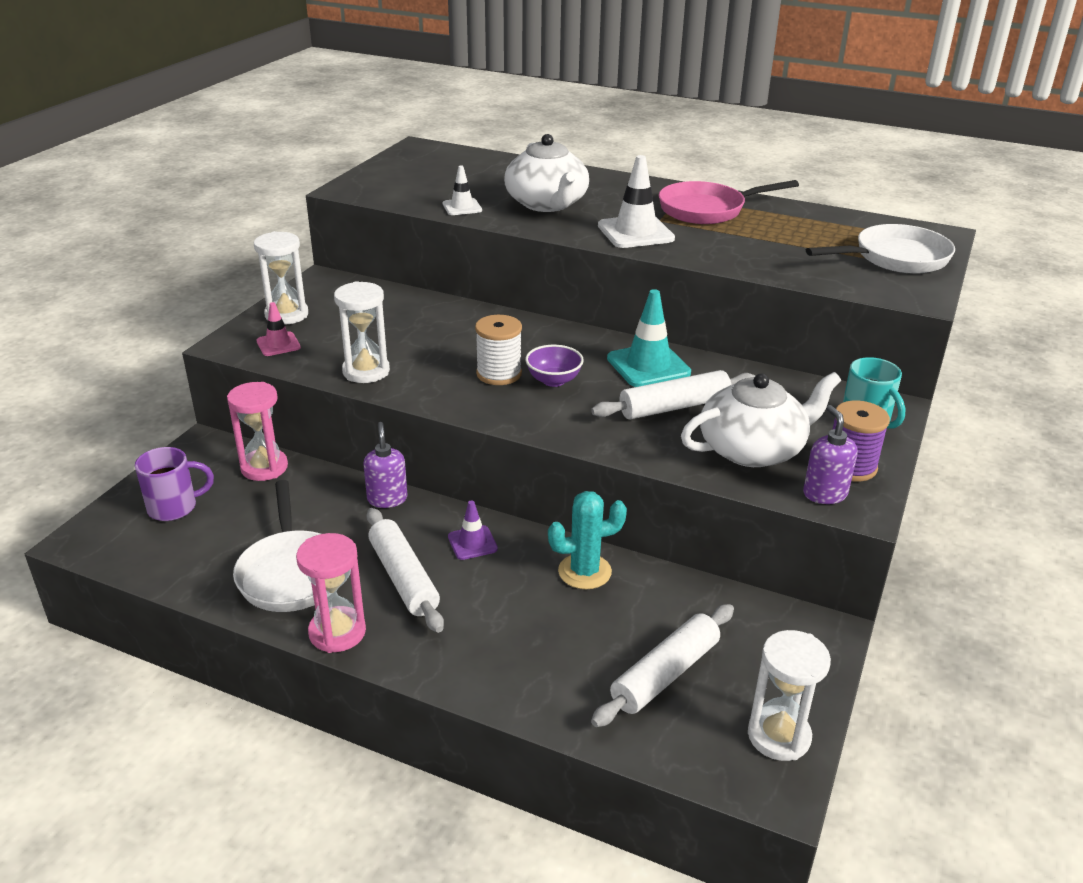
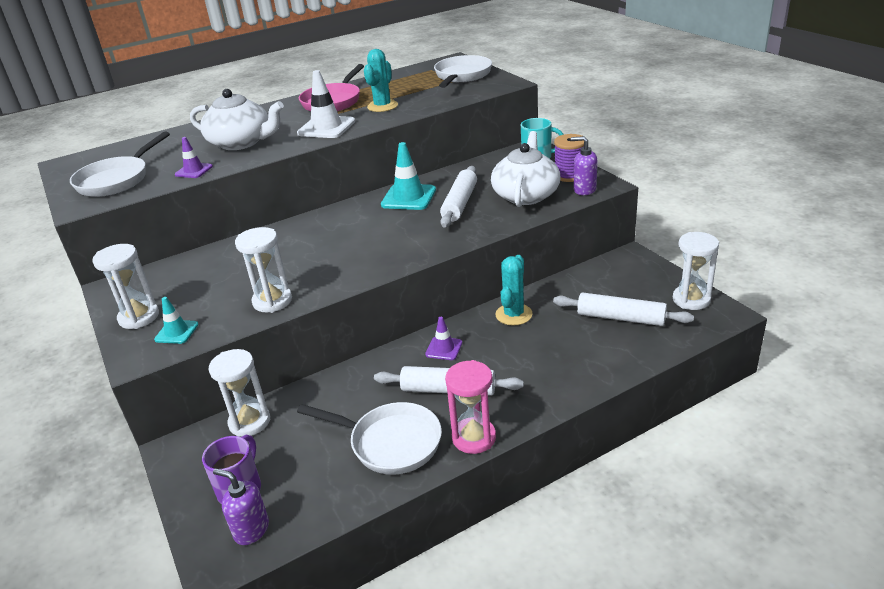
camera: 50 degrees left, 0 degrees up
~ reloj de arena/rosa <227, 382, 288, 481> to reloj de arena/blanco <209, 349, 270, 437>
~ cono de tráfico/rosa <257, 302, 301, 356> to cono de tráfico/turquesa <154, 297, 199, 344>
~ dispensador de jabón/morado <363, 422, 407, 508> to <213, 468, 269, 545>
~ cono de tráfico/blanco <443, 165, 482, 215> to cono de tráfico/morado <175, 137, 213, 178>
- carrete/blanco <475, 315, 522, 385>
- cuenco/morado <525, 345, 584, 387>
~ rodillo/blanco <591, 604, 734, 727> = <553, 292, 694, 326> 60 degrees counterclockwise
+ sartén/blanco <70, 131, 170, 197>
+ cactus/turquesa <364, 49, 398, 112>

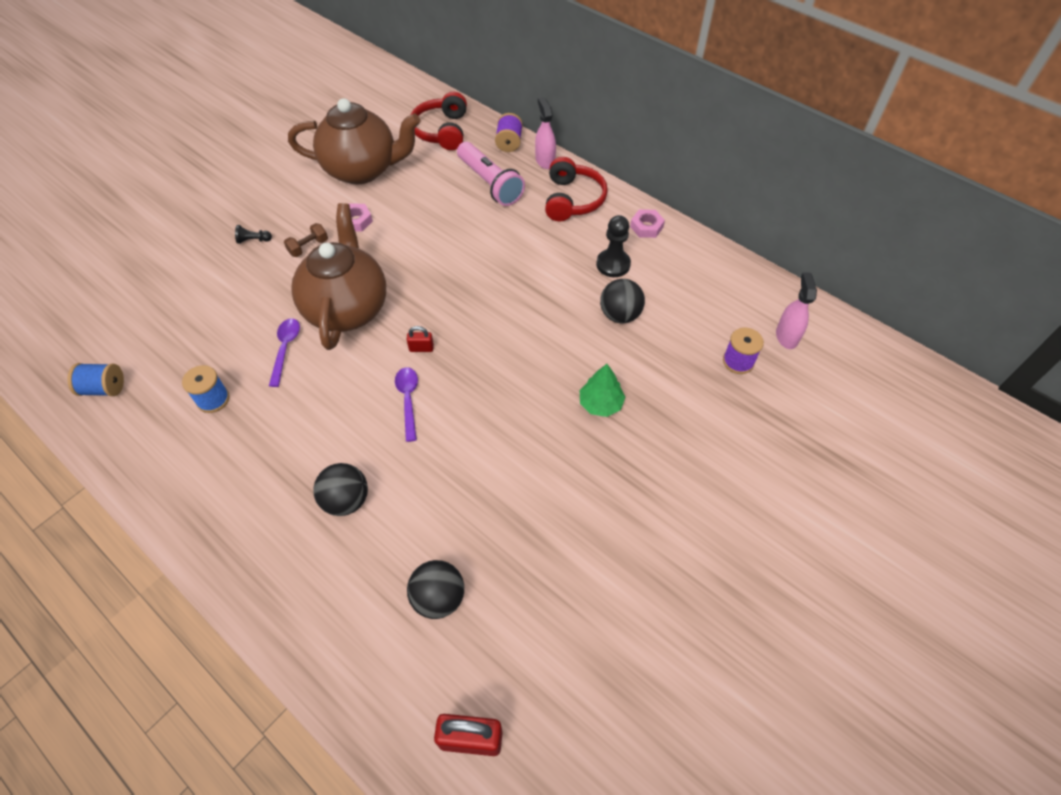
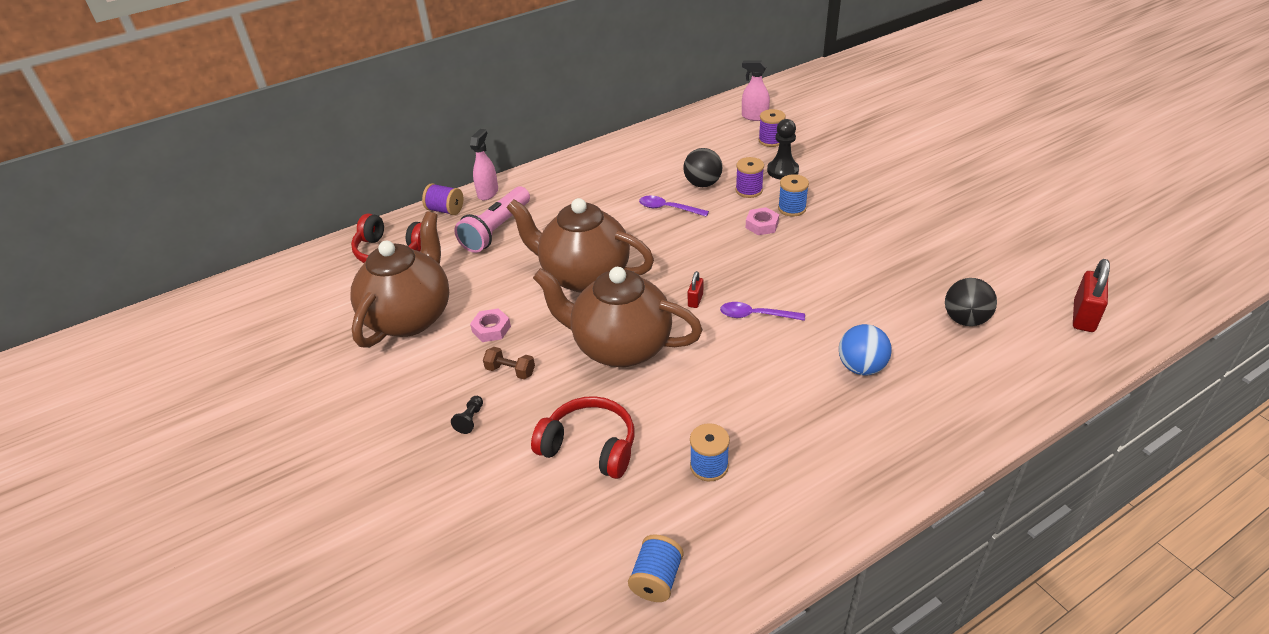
camera: 70 degrees left, 15 degrees down
~ cuchara/morado <269, 318, 300, 387> to <639, 195, 709, 217>
~ mancuerna/marrón <284, 223, 328, 257> = <483, 347, 535, 379> 45 degrees counterclockwise
~ pelota/negro <313, 463, 368, 516> to pelota/azul <839, 324, 892, 375>
~ lámpara de mano/rosa <457, 142, 525, 206> = <454, 187, 530, 253> 135 degrees clockwise
~ pulverizador/rosa <535, 97, 556, 169> = <470, 129, 498, 200> 105 degrees clockwise
~ auriculares/rojo <545, 157, 608, 221> to <531, 396, 634, 479>
~ árbol/verde <580, 364, 625, 417> to carrete/azul <778, 174, 809, 217>
~ peón/negro <596, 215, 631, 277> to <767, 119, 799, 179>
~ tuerca/rosa <630, 209, 665, 238> to <746, 207, 779, 235>
+ tetera/marrón <506, 198, 654, 293>
+ carrete/morado <736, 157, 764, 198>

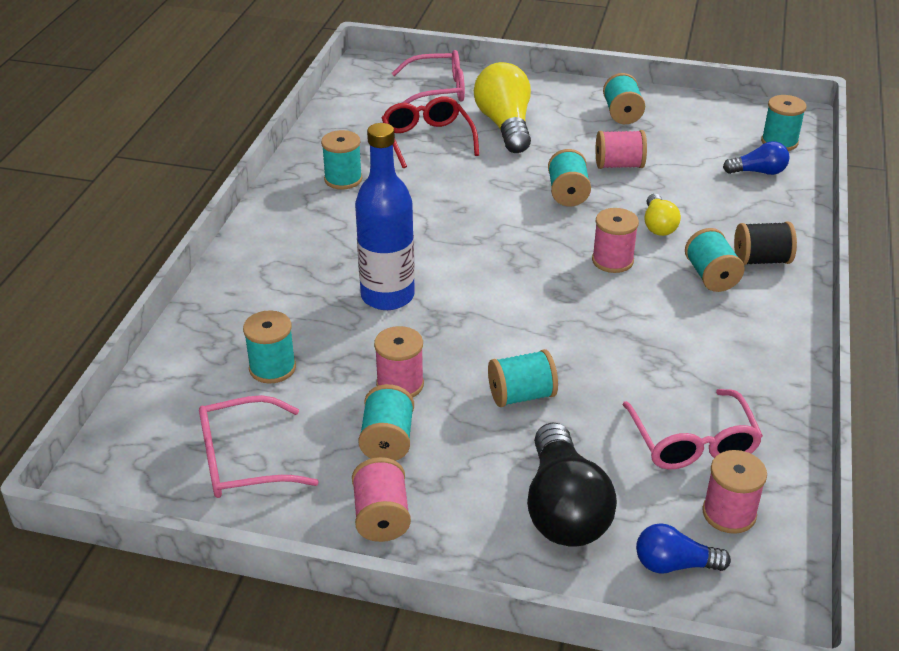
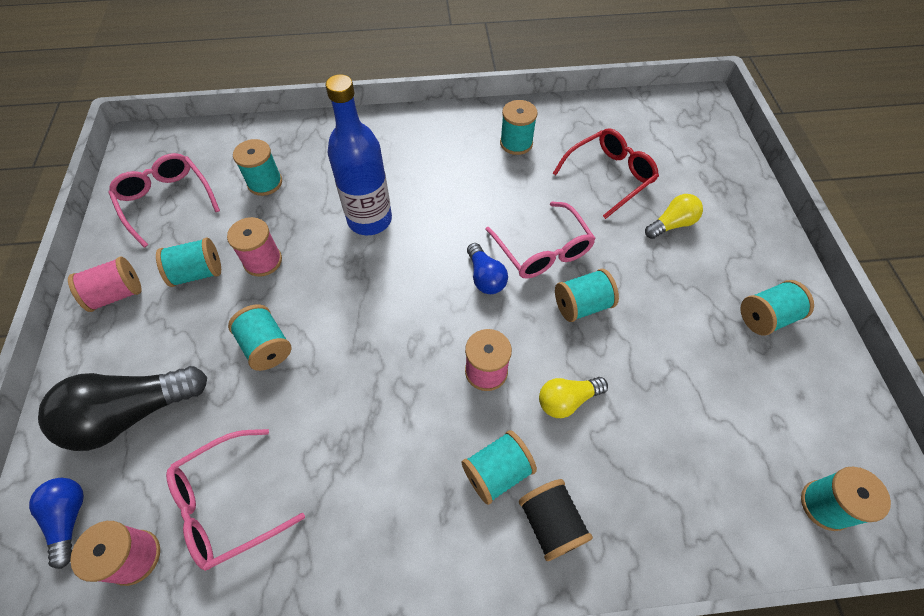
camera: 70 degrees right, 20 degrees up
~ gafas/rosa <392, 50, 465, 103> to <485, 201, 596, 279>
~ bombilla/amarillo <474, 62, 531, 153> = <645, 194, 703, 239> x0.54
- carrete/rosa <596, 130, 647, 169>
~ bombilla/azul <723, 141, 789, 175> to <467, 243, 508, 294>

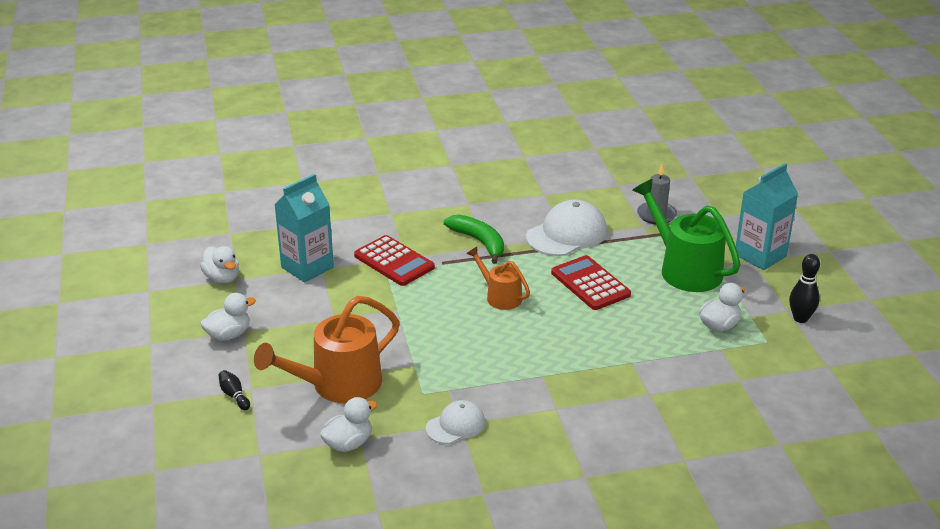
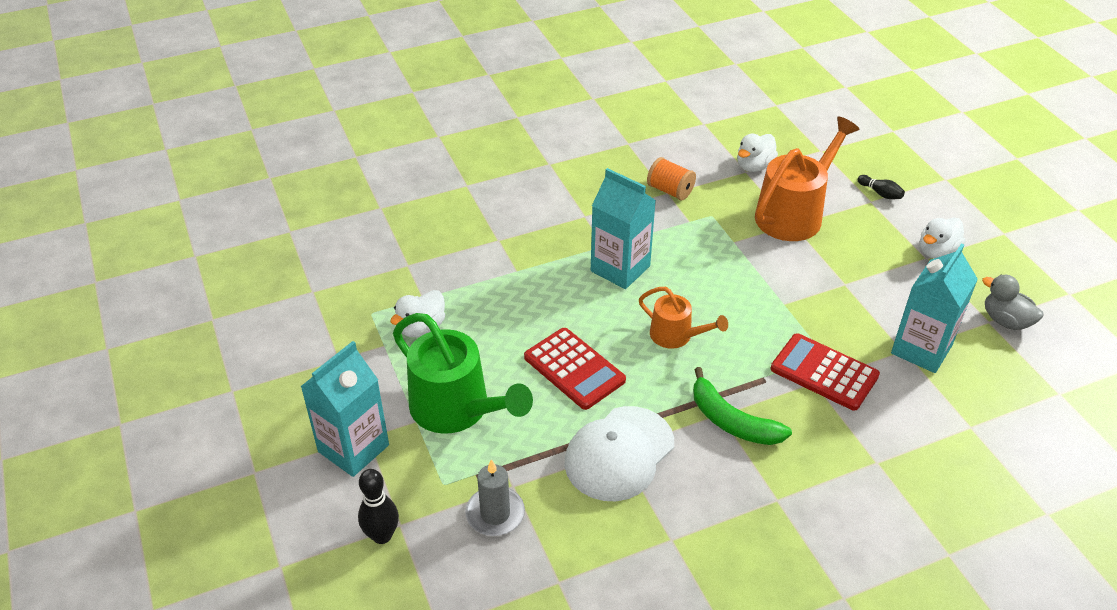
camera: 170 degrees right, 10 degrees up
~ pato/blanco <200, 246, 239, 283> to pato/gris <982, 275, 1044, 330>
~ gorra/blanco <426, 400, 485, 444> to carrete/naranja <647, 157, 696, 201>
~ bolo/negro <789, 254, 820, 323> to <358, 469, 399, 544>
+ cartón de leche/turquesa <591, 168, 656, 289>

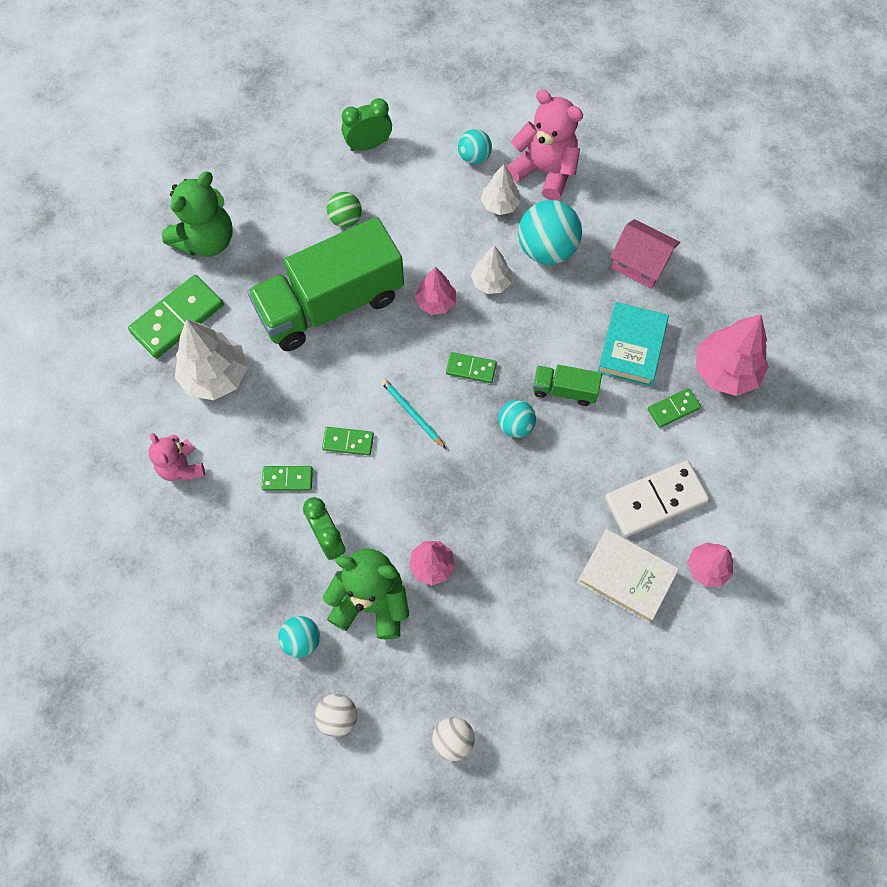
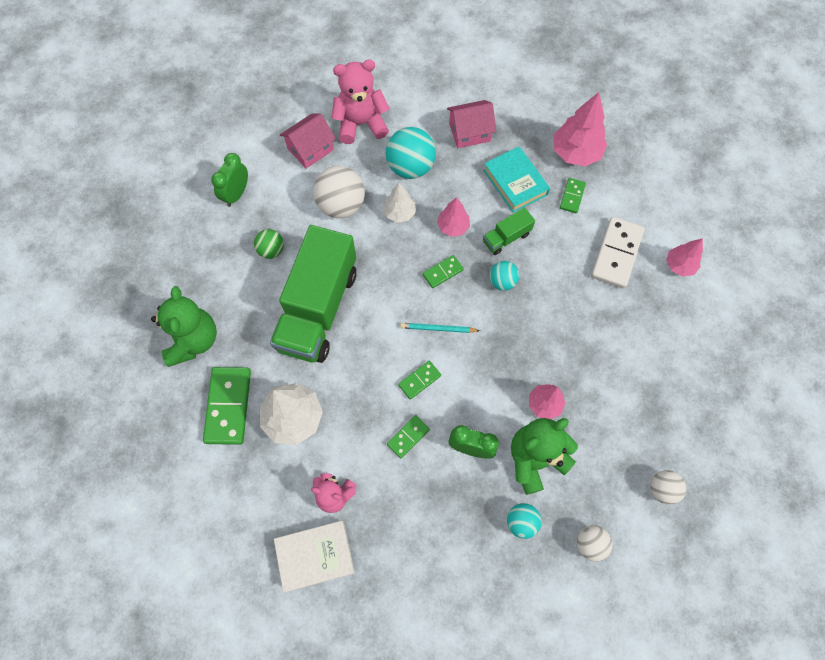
camera: 45 degrees left, 0 degrees up
~ árbol/rosa <415, 267, 456, 315> to <437, 197, 470, 237>
~ pelota/turquesa <458, 129, 492, 164> to casa/rosa <280, 113, 336, 169>
- árbol/blanco <481, 164, 521, 215>
~ libro/blanco <577, 529, 679, 623> to <274, 520, 355, 592>
+ pelota/blanco <313, 166, 365, 218>

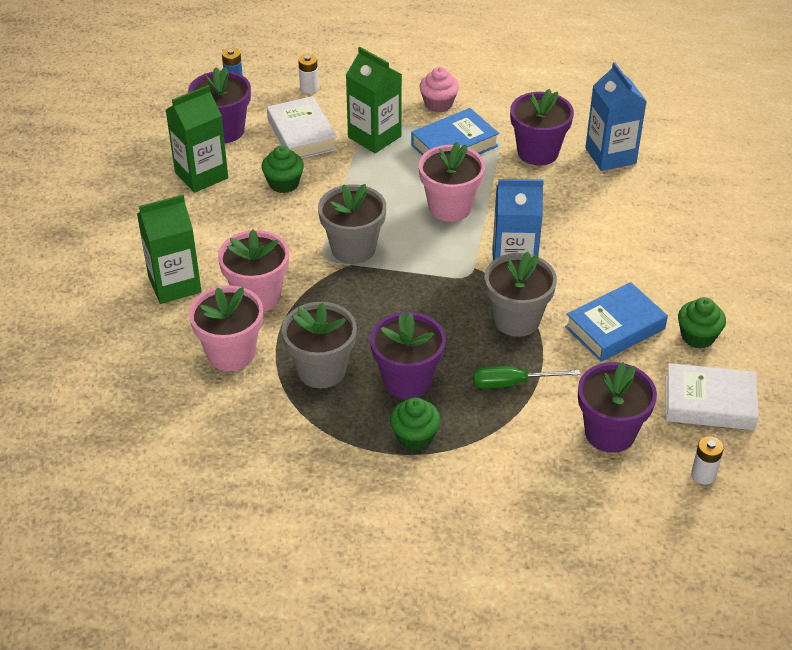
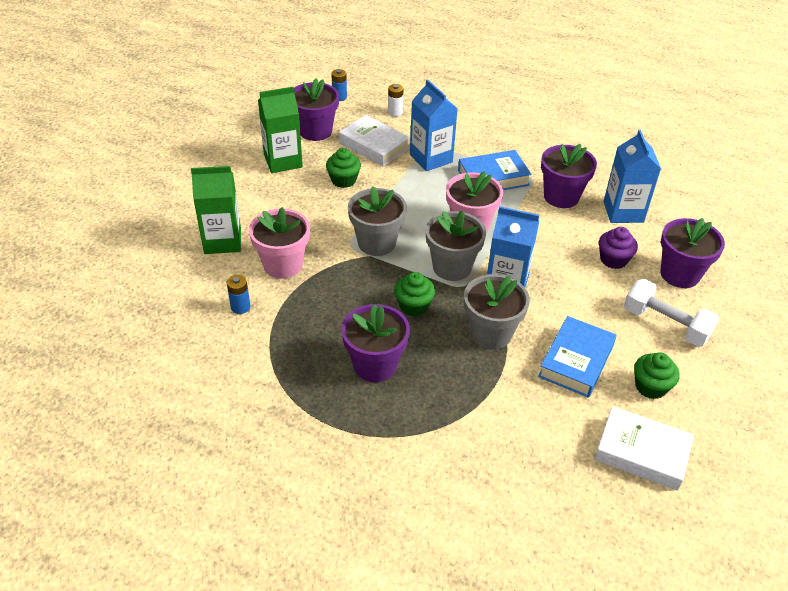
camera: 15 degrees right, 0 degrees up
~ maceta/rosa <189, 285, 263, 371> to pila/azul <227, 275, 250, 314>
~ libro/blanco <267, 96, 337, 158> = <339, 115, 410, 167> 45 degrees counterclockwise
~ maceta/gris <282, 302, 357, 388> to <426, 211, 486, 281>
~ cartón de leche/verde <346, 47, 402, 153> to cartón de leche/azul <410, 79, 458, 171>
~ magdalena/verde <390, 397, 441, 451> to <394, 272, 435, 316>
- magdalena/rosa <420, 67, 459, 112>
- destornillador/verde <473, 366, 580, 388>
~ libro/azul <565, 282, 668, 362> = <538, 316, 617, 398> 45 degrees counterclockwise
~ maceta/morado <578, 362, 657, 453> to <660, 218, 725, 288>
- pila/blanco <691, 436, 724, 485>
+ magdalena/morado <599, 227, 638, 269>
+ mancuerna/blanco <624, 279, 719, 347>

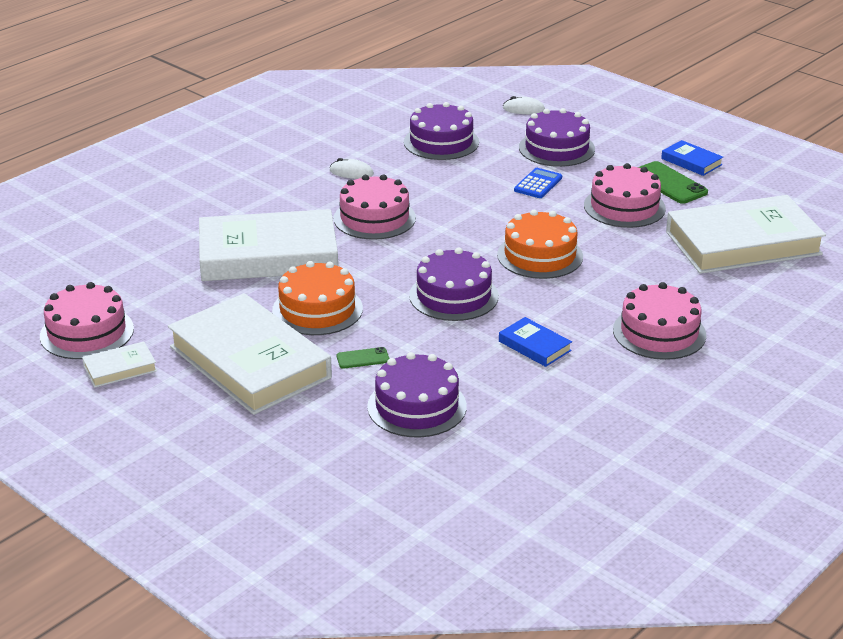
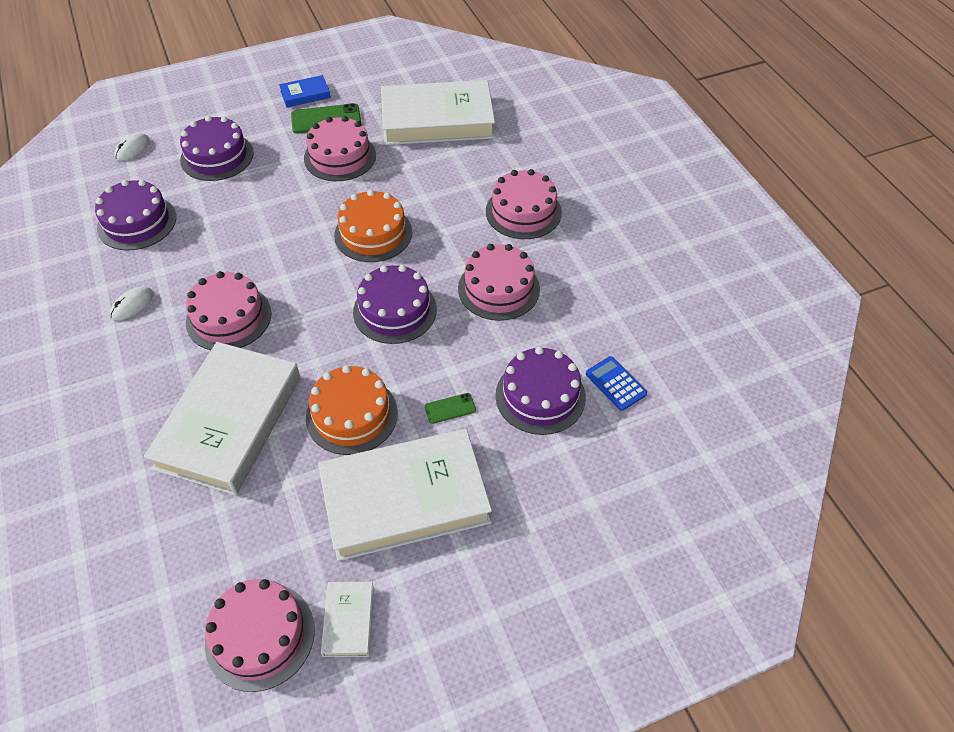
camera: 65 degrees left, 20 degrees up
~ móvil/verde <337, 347, 390, 369> = <424, 393, 476, 424> 60 degrees clockwise
~ libro/azul <499, 317, 572, 367> to tarta/rosa <458, 244, 540, 321>
~ calculadora/azul <514, 168, 562, 198> to <586, 356, 647, 411>
~ libro/blanco <666, 195, 826, 274> = <381, 80, 495, 145> 75 degrees clockwise

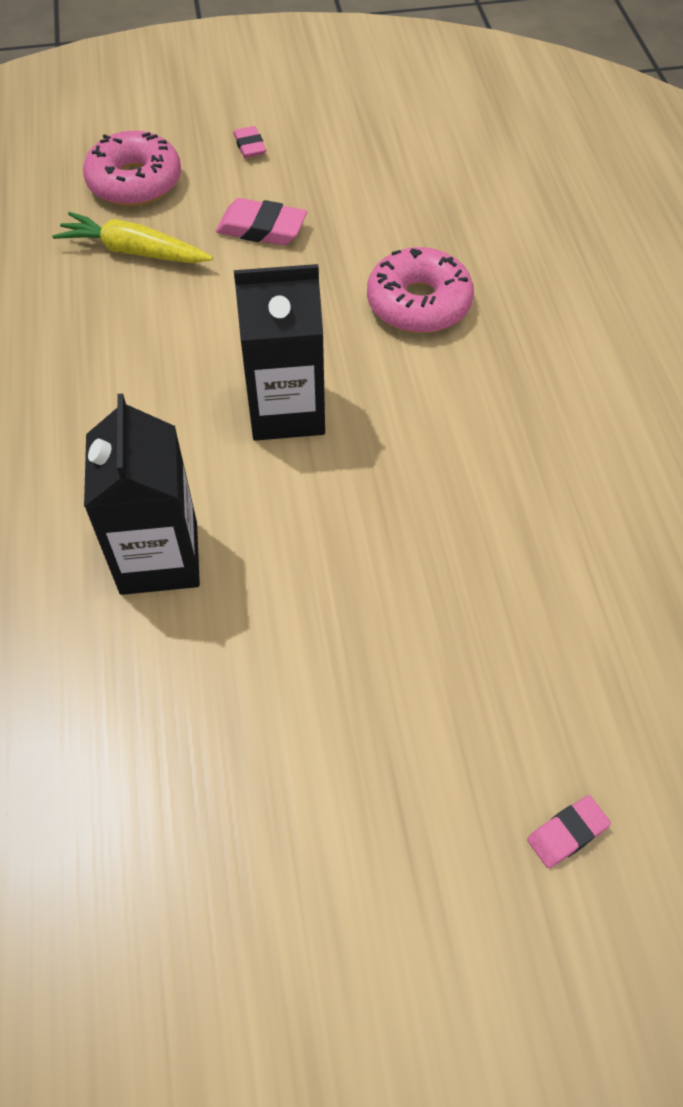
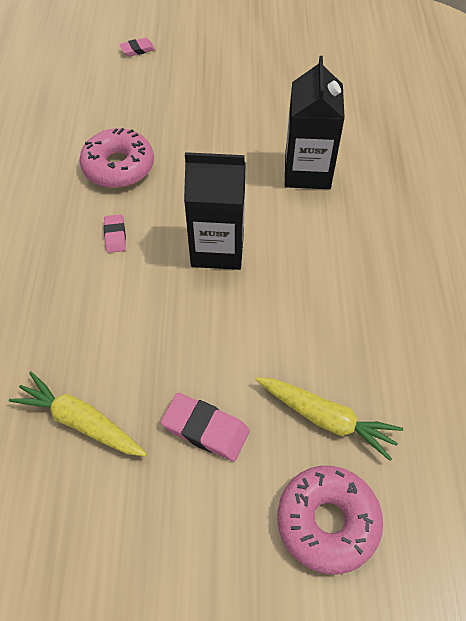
camera: 170 degrees left, 0 degrees up
~ goma de borrar/rosa <233, 126, 266, 158> to <104, 214, 126, 253>
~ rosquilla/rosa <367, 247, 474, 333> to <79, 128, 154, 188>
+ zanahoria/amarillo <9, 372, 147, 456>

